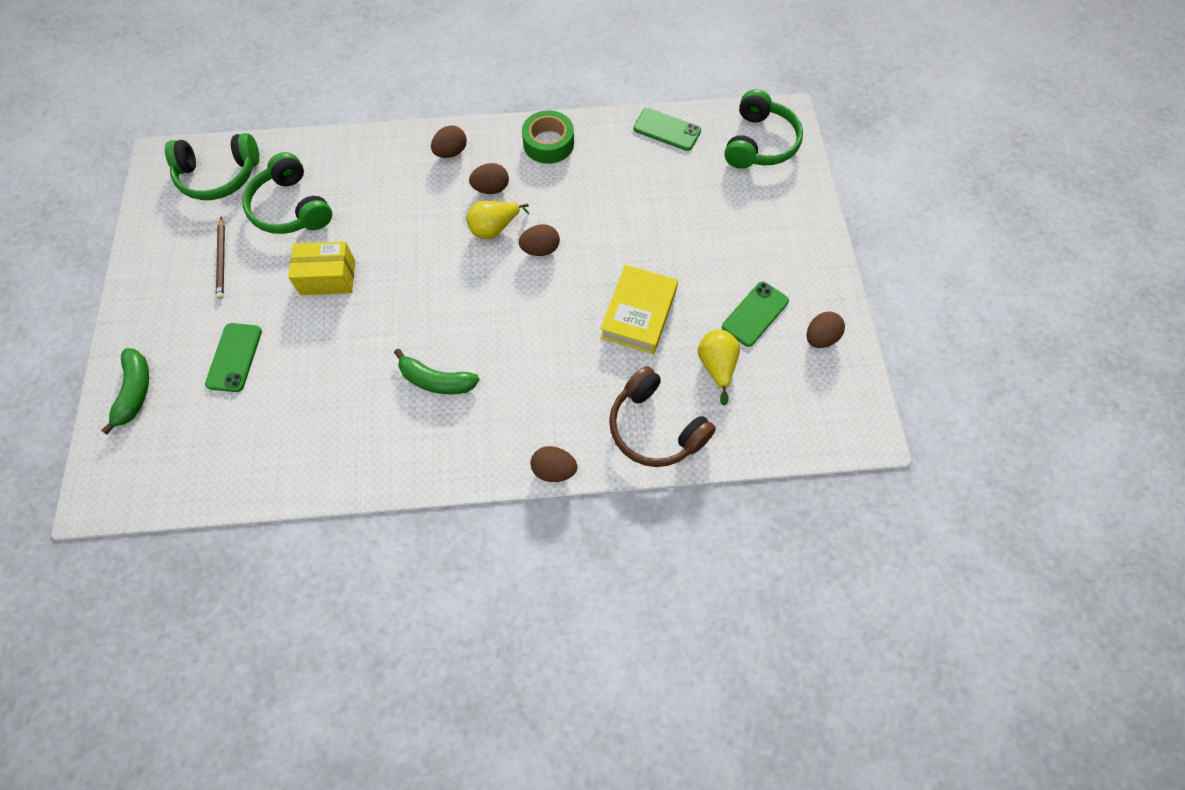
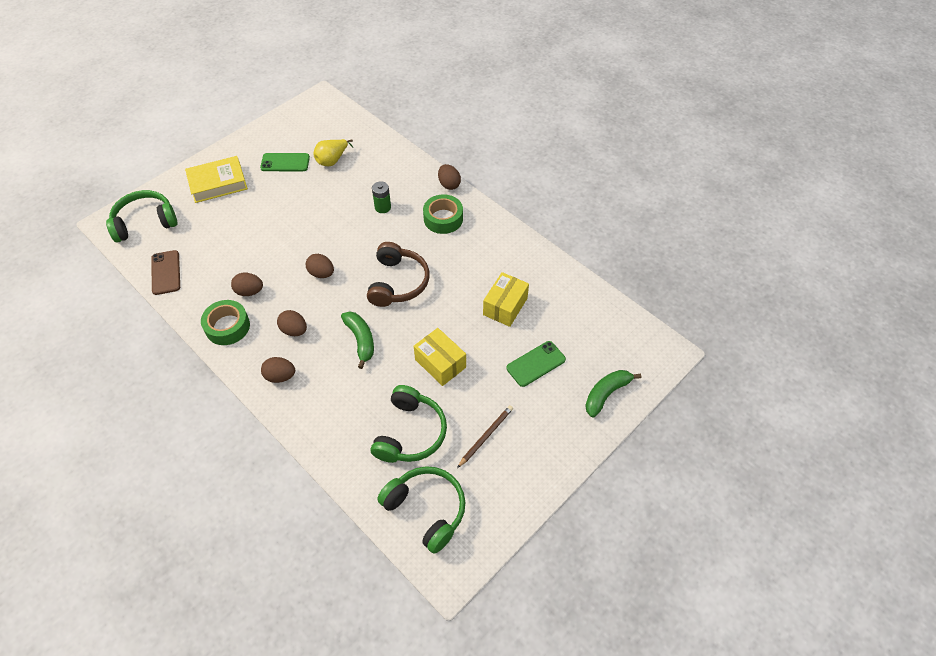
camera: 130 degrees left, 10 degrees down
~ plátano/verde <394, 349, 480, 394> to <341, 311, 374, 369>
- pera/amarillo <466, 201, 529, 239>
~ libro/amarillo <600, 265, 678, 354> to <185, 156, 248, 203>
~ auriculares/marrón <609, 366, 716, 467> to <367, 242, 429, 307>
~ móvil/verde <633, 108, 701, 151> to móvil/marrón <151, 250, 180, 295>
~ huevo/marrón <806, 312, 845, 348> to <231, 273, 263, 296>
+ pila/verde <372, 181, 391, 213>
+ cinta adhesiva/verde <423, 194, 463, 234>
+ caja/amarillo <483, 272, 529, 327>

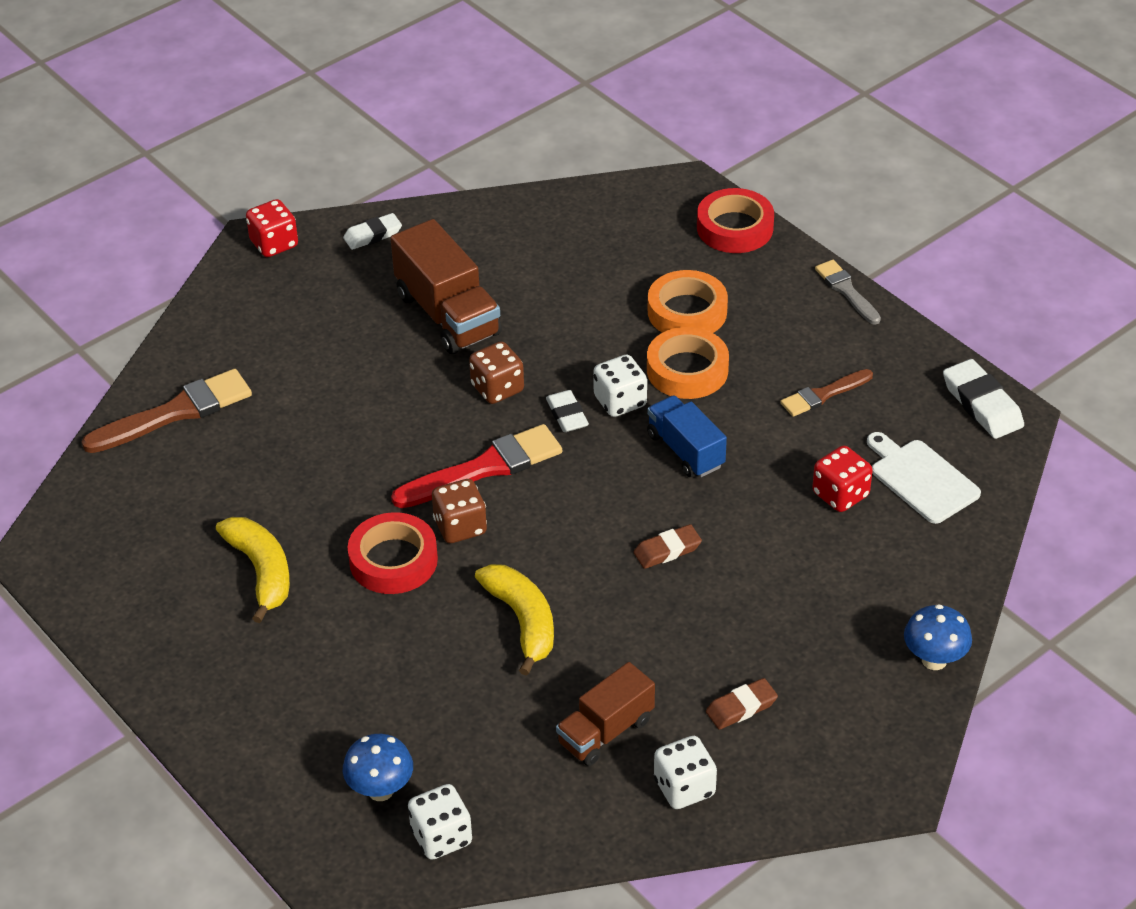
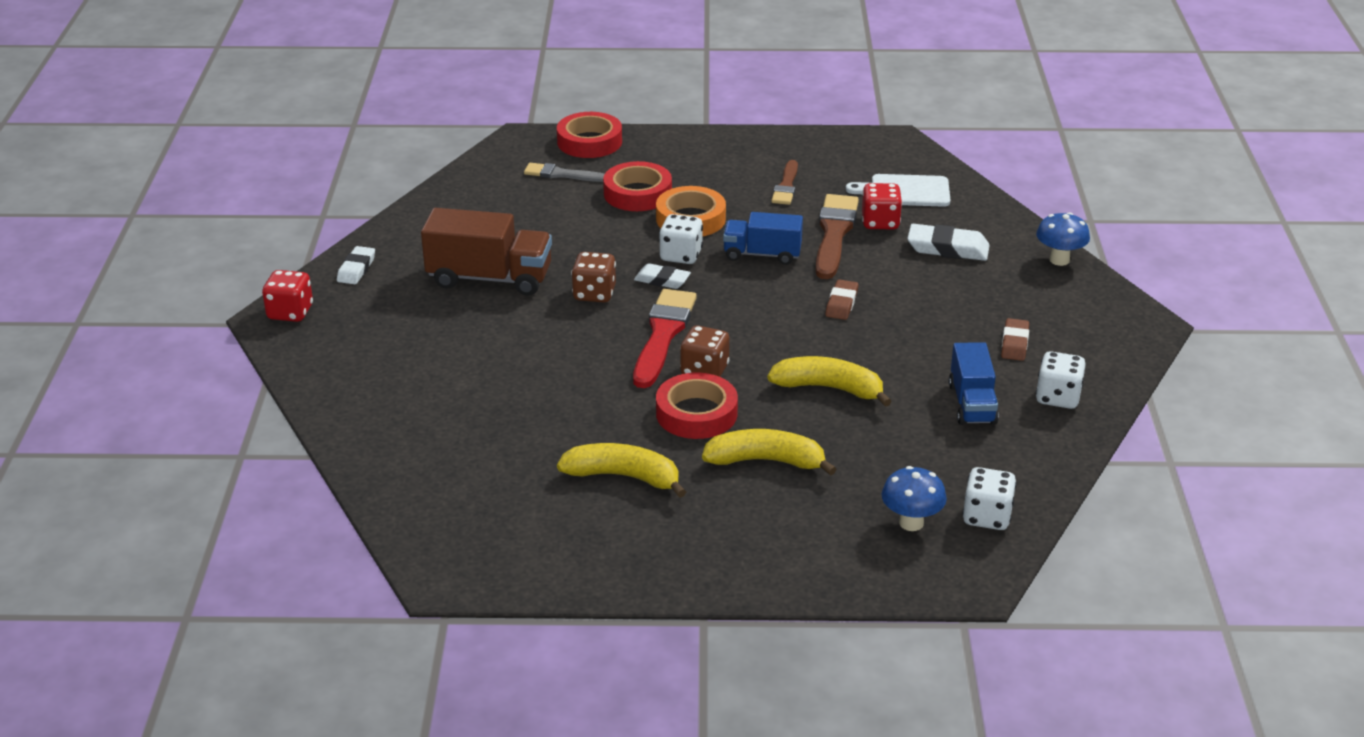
camera: 50 degrees left, 10 degrees down
~ pincel/marrón <82, 369, 252, 453> to <816, 194, 859, 279>
~ camión/marrón <556, 662, 655, 766> to camión/azul <949, 342, 999, 425>
~ cinta adhesiva/naranja <648, 270, 728, 333> to cinta adhesiva/rojo <603, 161, 672, 211>
~ pincel/gris <815, 260, 881, 325> to <524, 163, 605, 182>
~ goma de borrar/blanco <943, 359, 1024, 439> to <907, 224, 990, 261>
+ plátano/amarillo <702, 429, 837, 476>

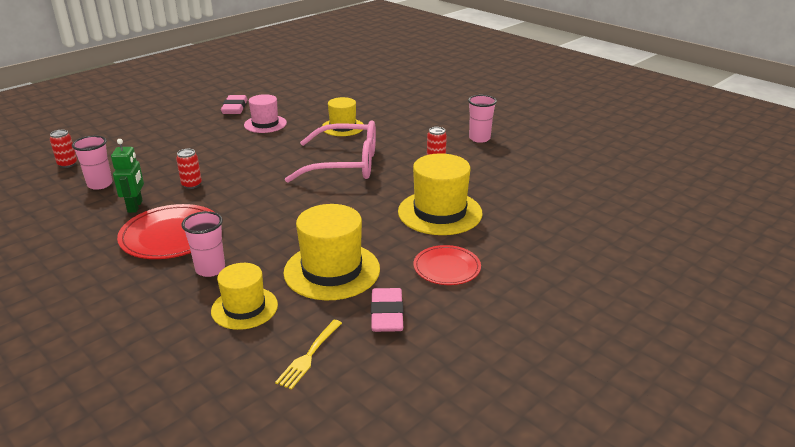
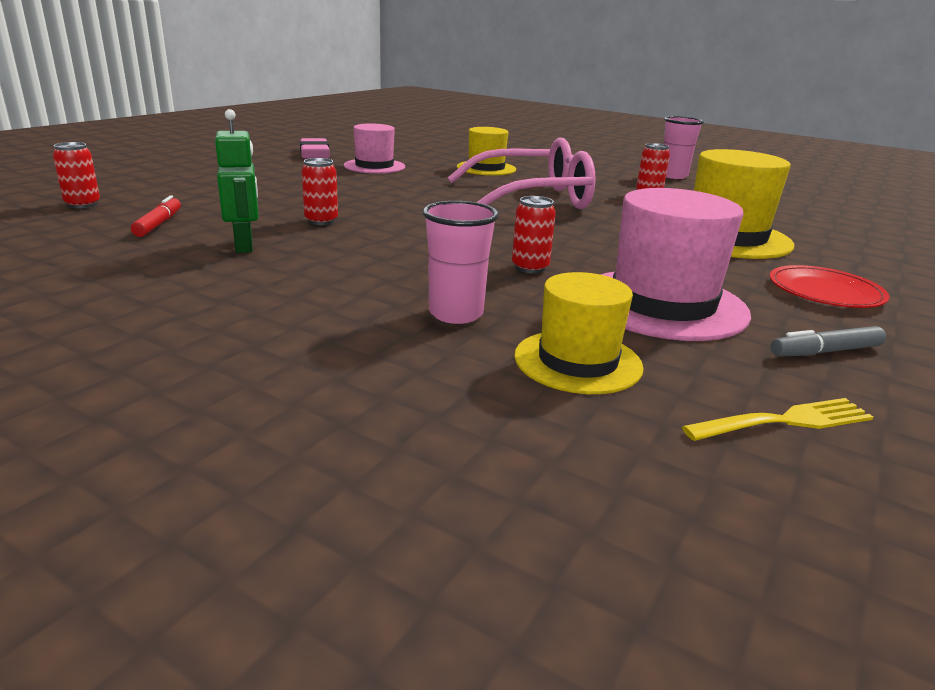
camera: 15 degrees left, 5 degrees down
~ vaso/rosa <72, 136, 113, 190> to rotulador/rojo <131, 195, 181, 237>
- plato/rojo <117, 204, 214, 259>
~ tenedor/amarillo <275, 320, 342, 390> = <682, 398, 873, 441> 120 degrees counterclockwise
~ sombrero/amarillo <283, 204, 380, 300> to sombrero/rosa <601, 188, 751, 341>
~ goma de borrar/rosa <371, 288, 404, 332> to rotulador/gris <771, 326, 886, 357>
+ lata/rojo <512, 196, 556, 274>

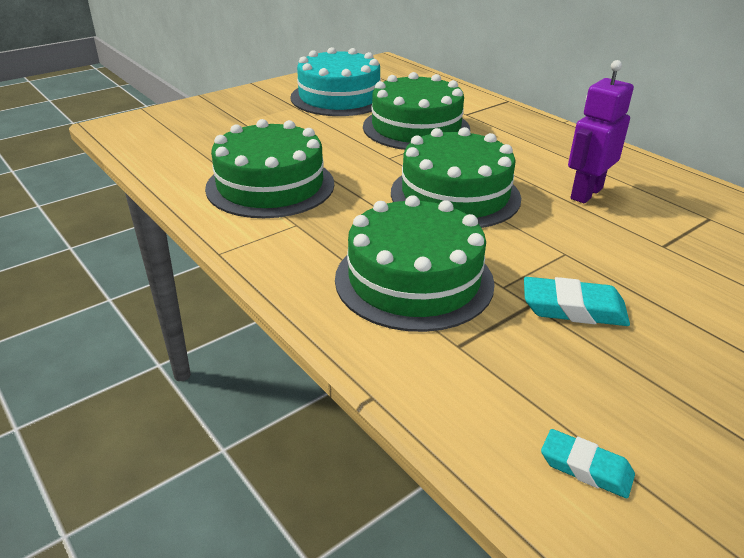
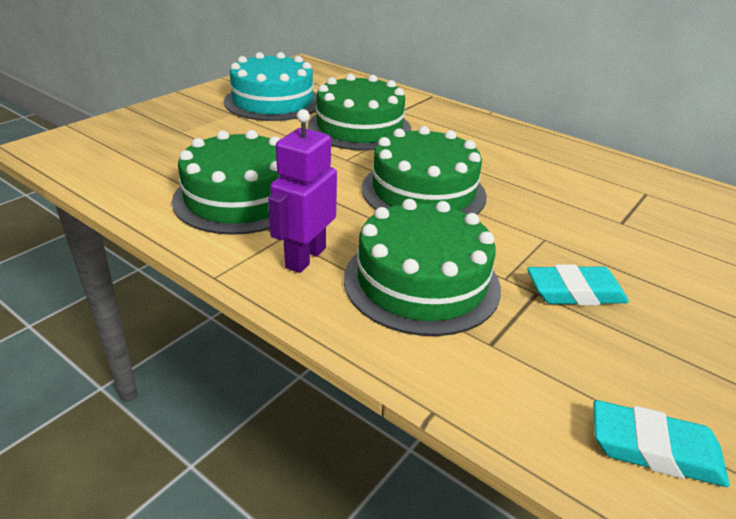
camera: 15 degrees left, 0 degrees up
~ goma de borrar/turquesa <541, 429, 635, 498> = <594, 400, 730, 487> x1.53
~ robot/morado <568, 60, 634, 203> to <268, 109, 337, 273>

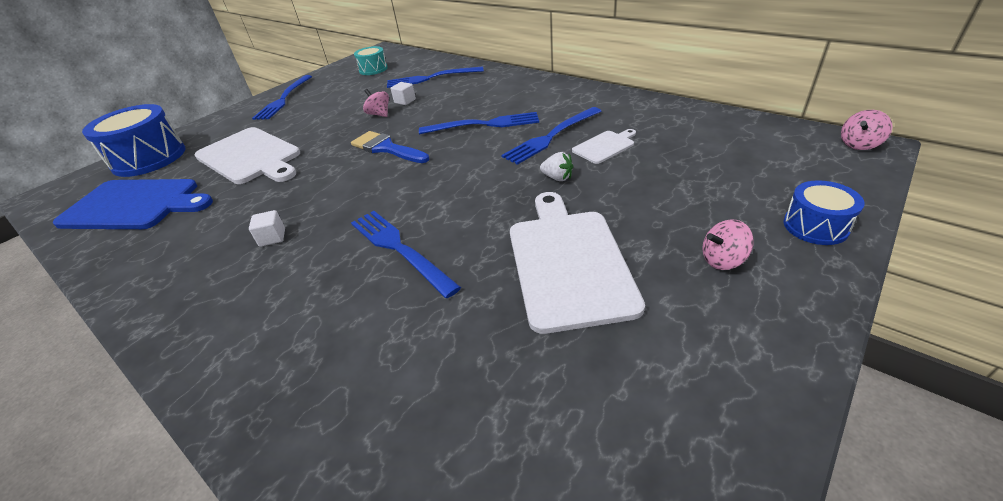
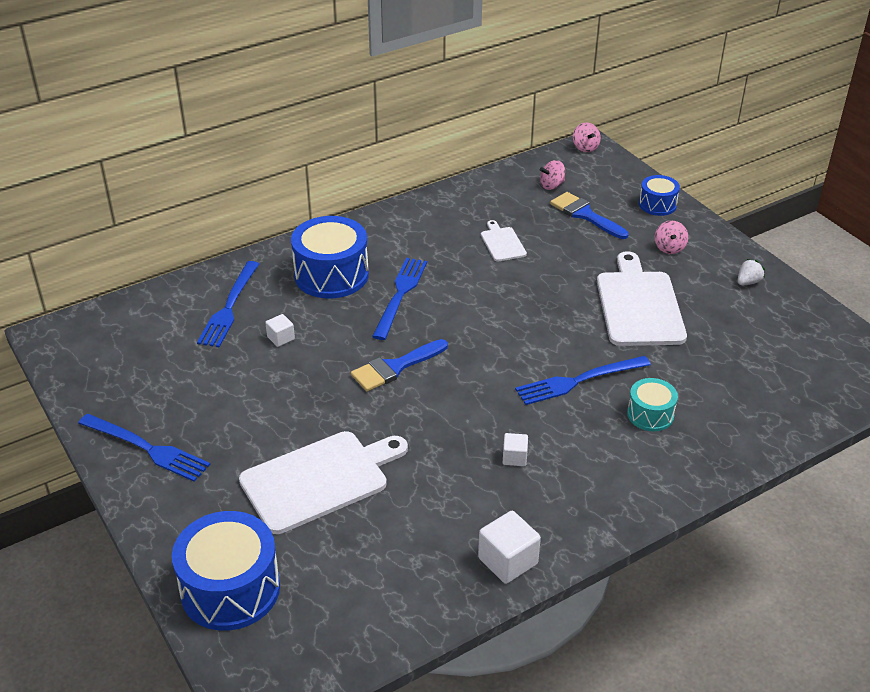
camera: 75 degrees left, 0 degrees up
- tabla de cortar/azul <53, 179, 213, 229>
~ tambor/turquesa <354, 46, 388, 75> to <627, 378, 678, 431>
~ peonza/rosa <363, 89, 389, 117> to <540, 160, 565, 190>
- tenedor/azul <501, 107, 601, 165>
~ tabla de cortar/blanco <510, 192, 645, 334> = <597, 251, 687, 346> 75 degrees clockwise
~ fresa/blanco <540, 152, 573, 181> to <738, 259, 765, 285>
+ tambor/azul <291, 216, 369, 298>
+ cubo/blanco <478, 511, 541, 584>
+ pincel/azul <550, 192, 629, 239>

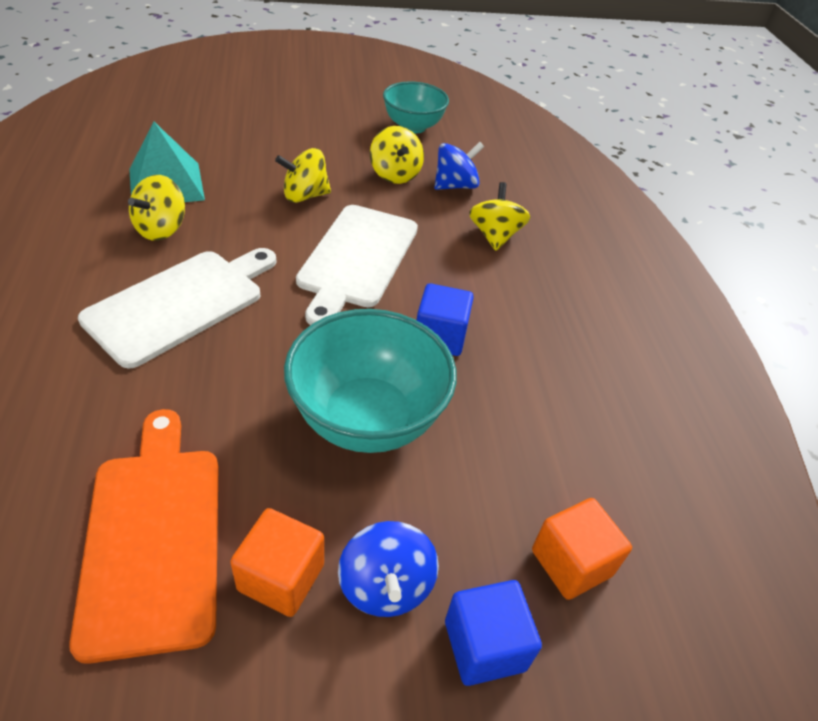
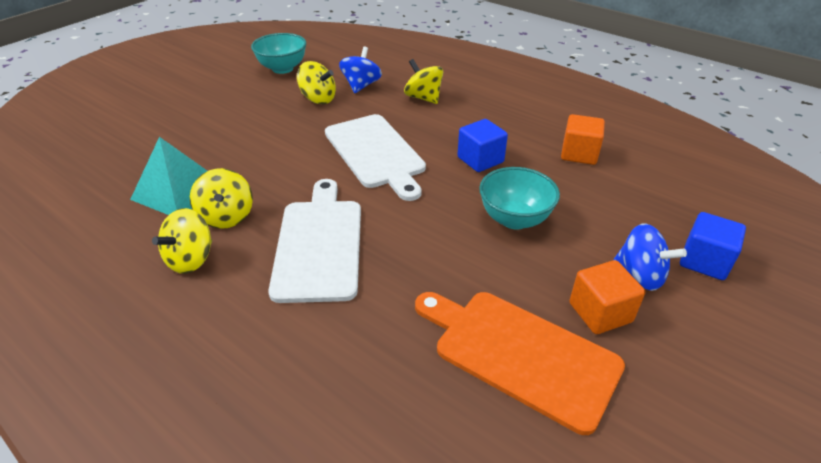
camera: 40 degrees left, 5 degrees down
~ peonza/amarillo <275, 148, 331, 203> to <152, 208, 212, 274>
~ cuenco/turquesa <284, 309, 457, 453> = <479, 167, 560, 230> x0.66
~ cubo/naranja <532, 498, 632, 600> to <561, 114, 605, 165>

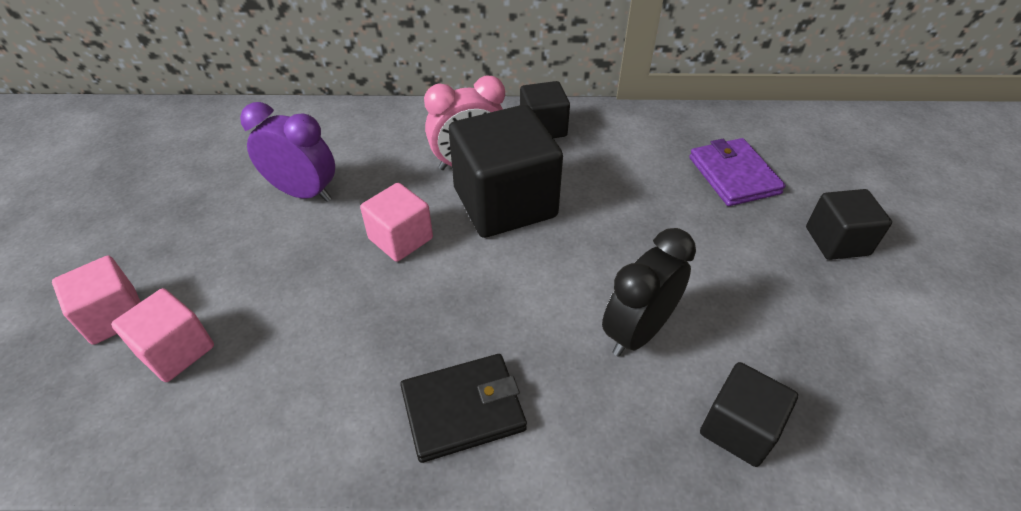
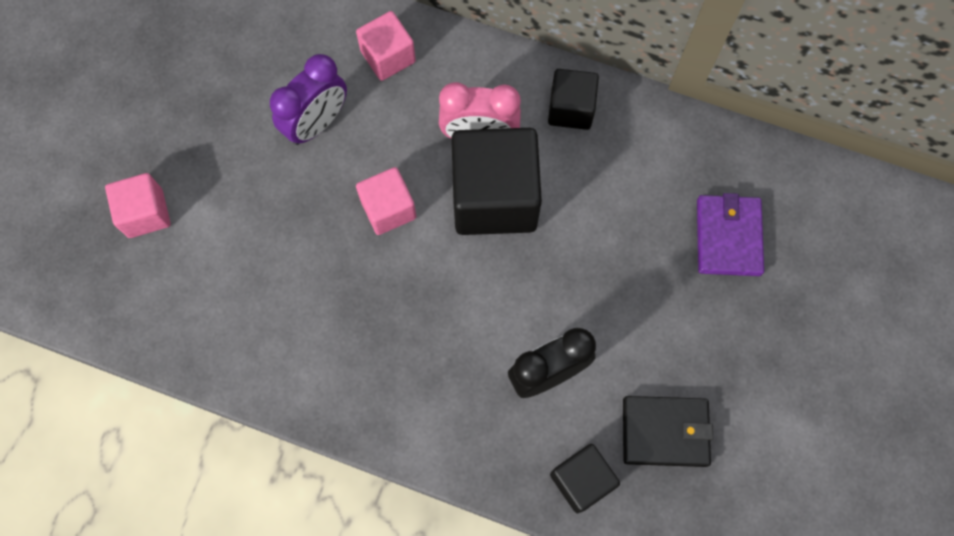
camera: 20 degrees right, 25 degrees up
~ cubo/rosa <111, 288, 214, 382> to <356, 11, 416, 81>
~ despertador/morado <240, 102, 335, 202> = <270, 54, 347, 145> 90 degrees clockwise
~ cartera/negro <400, 354, 527, 463> to <623, 396, 713, 467>
- cubo/negro <806, 189, 892, 260>

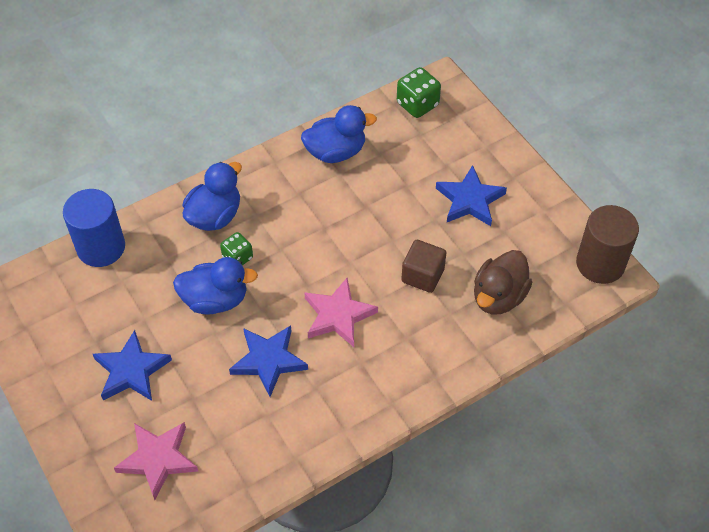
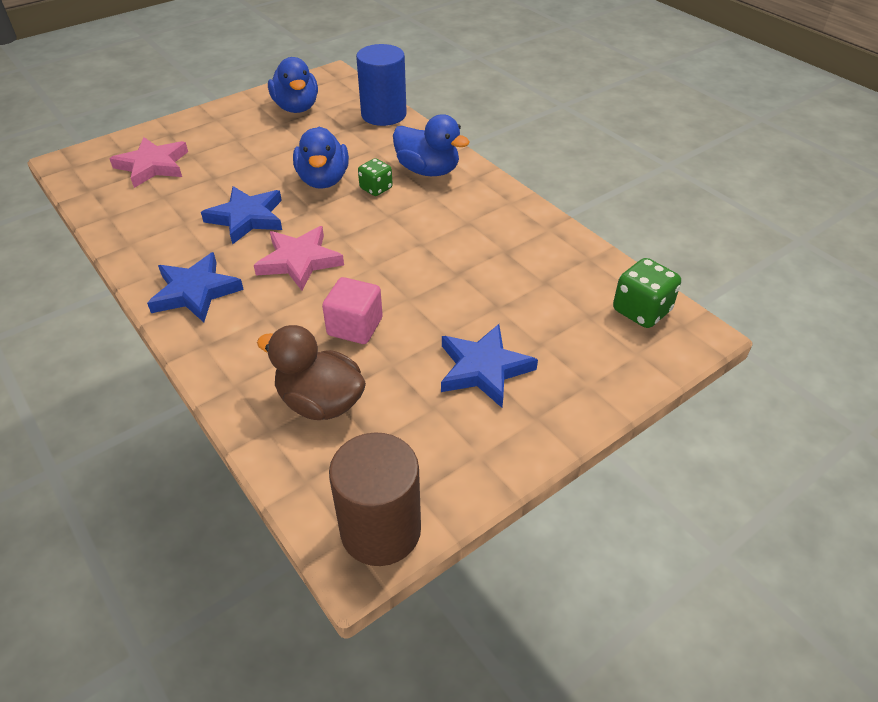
camera: 85 degrees right, 10 degrees down
~ estrella/azul <93, 330, 172, 401> to <147, 252, 244, 322>
~ pato/azul <301, 105, 377, 163> to <268, 57, 318, 113>
~ cubo/marrón <401, 240, 446, 293> to cubo/rosa <322, 277, 383, 344>

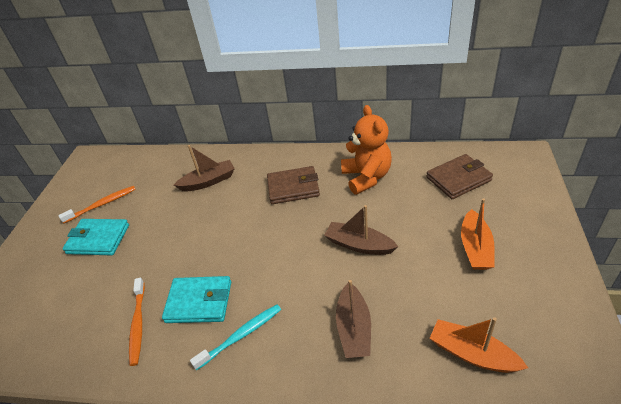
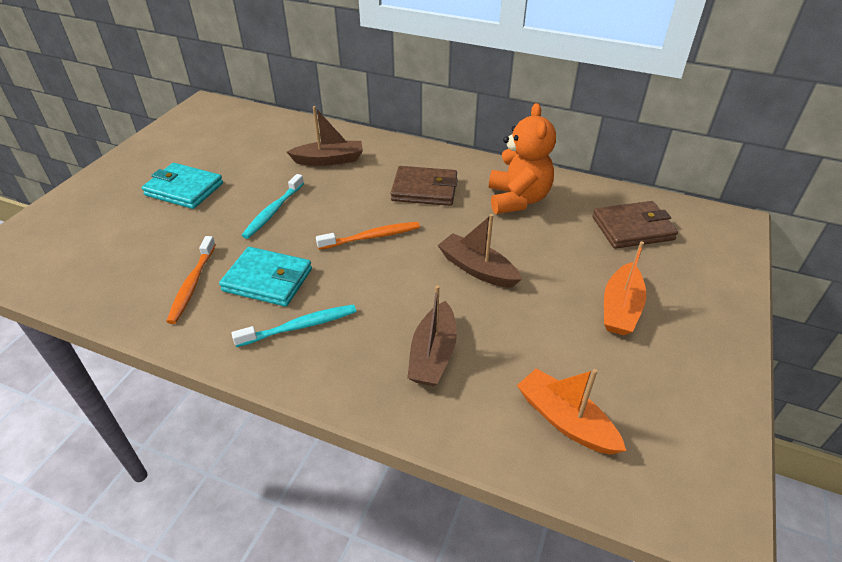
camera: 10 degrees right, 0 degrees up
~ cepillo de dientes/naranja <58, 186, 136, 223> to <316, 222, 420, 250>
+ cepillo de dientes/turquesa <242, 174, 304, 239>

